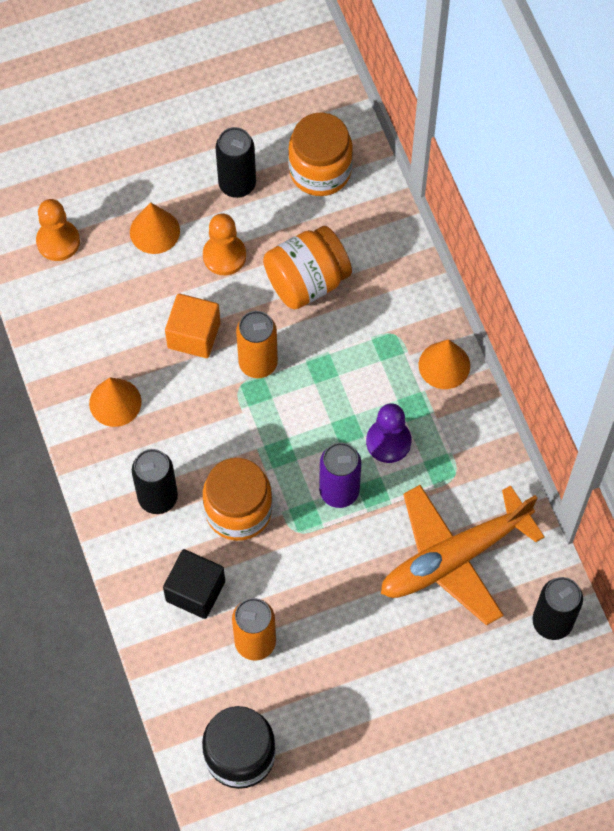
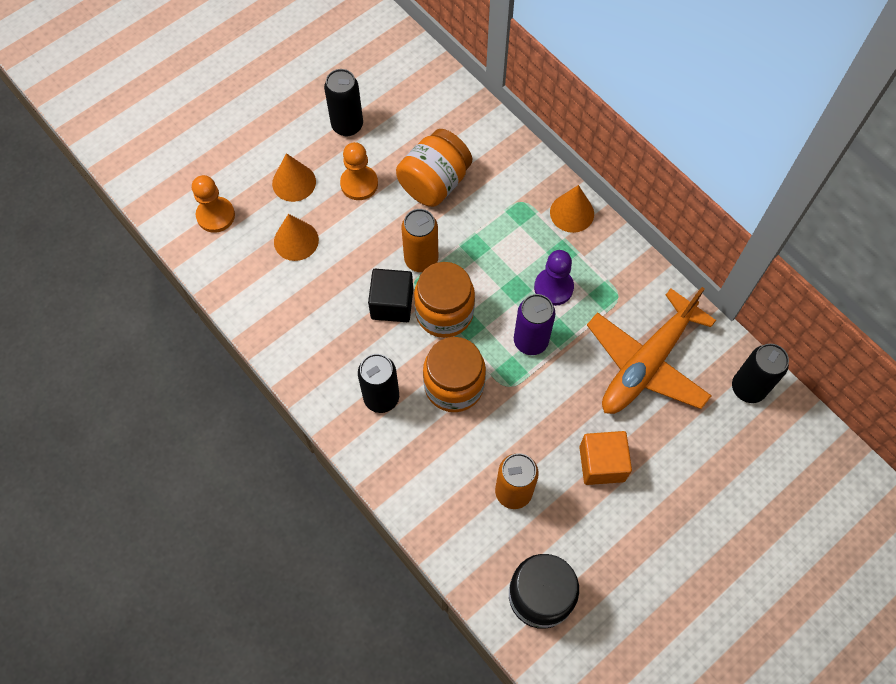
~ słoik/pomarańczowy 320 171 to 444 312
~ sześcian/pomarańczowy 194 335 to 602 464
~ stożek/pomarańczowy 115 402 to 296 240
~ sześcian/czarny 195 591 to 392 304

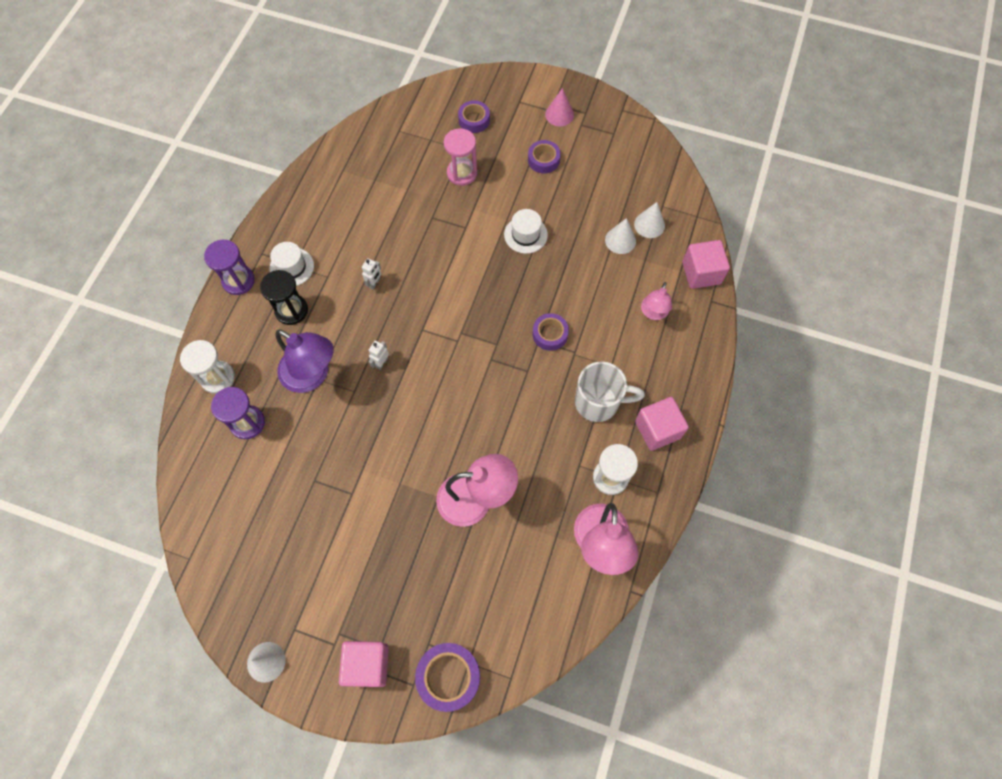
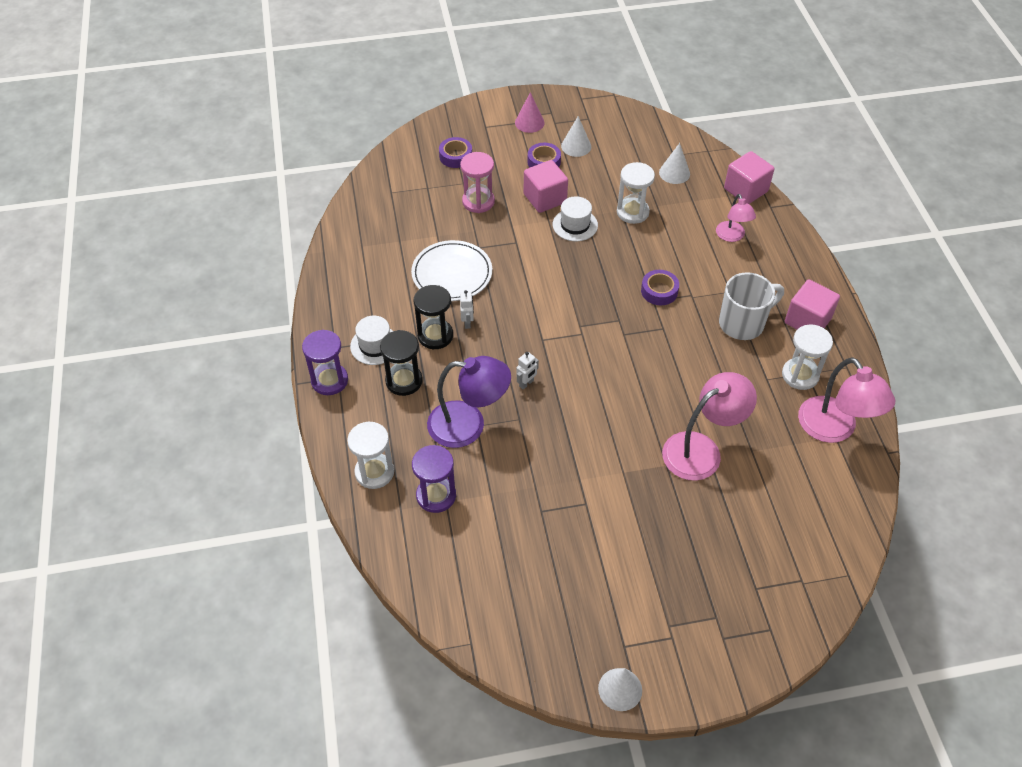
~ stożek/biały 620 240 to 576 146
~ robot/biały 381 363 = 526 383 135 degrees counterclockwise
~ sześcian/różowy 367 664 to 545 198
- taśma klejąca/fioletowy 448 677
+ klepsydra/biały 632 212
+ talerz/biały 452 274
+ klepsydra/czarny 435 335

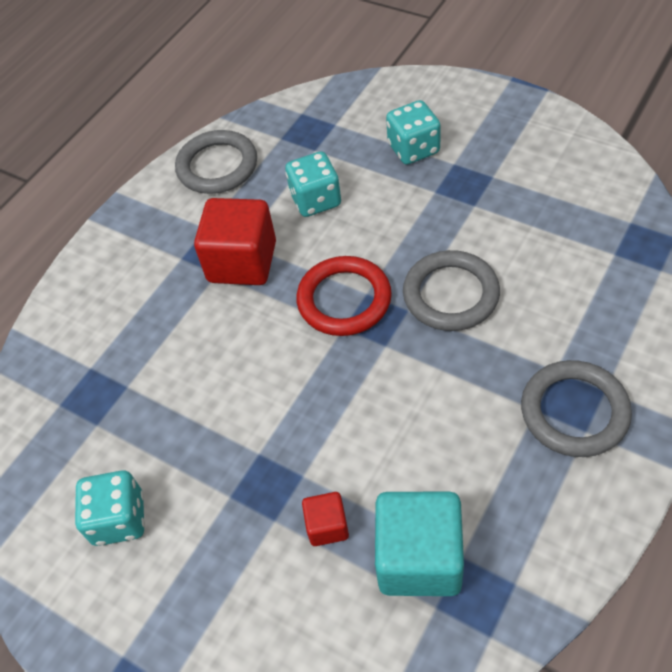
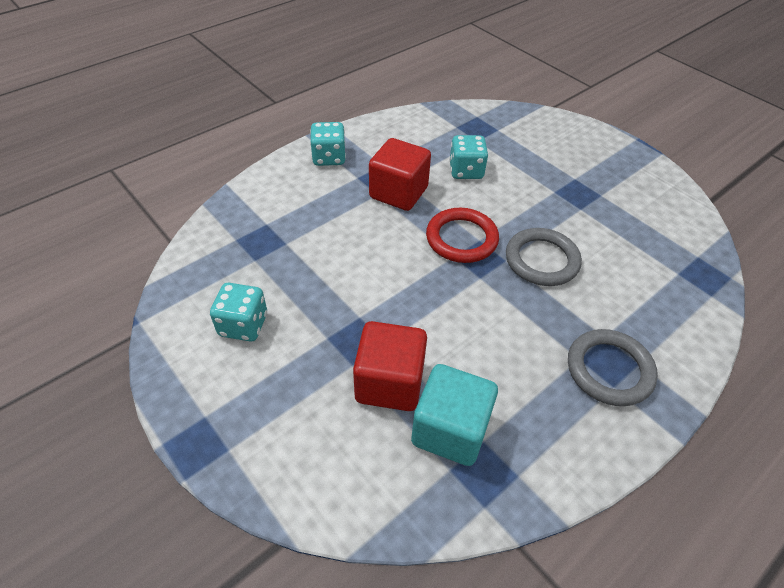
~ kostka do gry/turkusowy 413 149 to 329 157
- pierścień/szary 217 166
~ sześcian/czerwony 327 526 = 389 382 x2.01

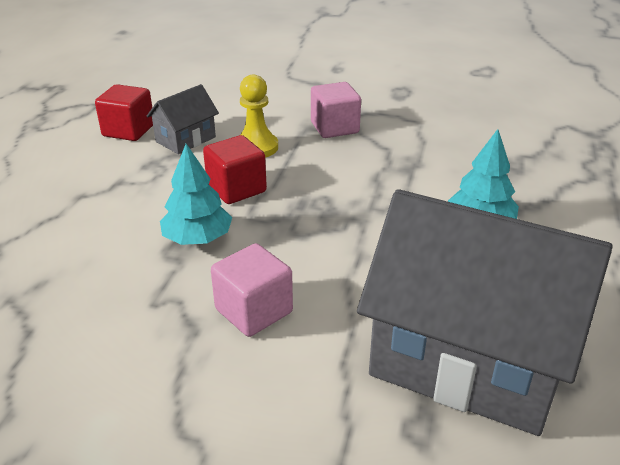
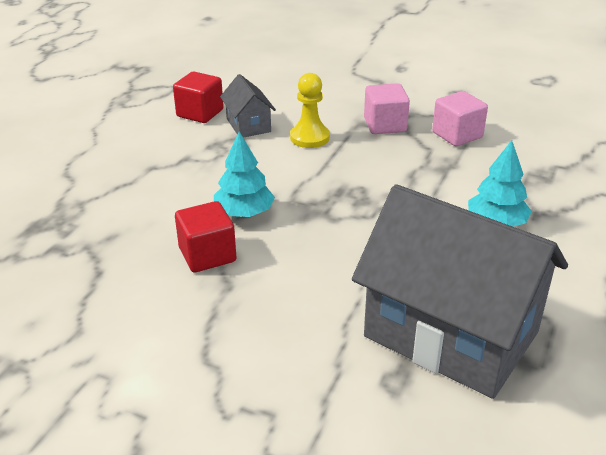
~ domek/szary 185 139 = 248 125 75 degrees counterclockwise
~ sześcian/czerwony 236 189 to 207 255
~ sześcian/różowy 254 311 to 457 135

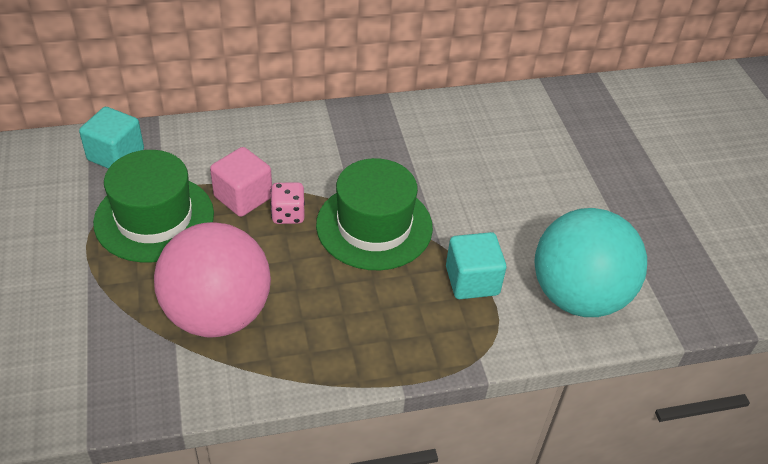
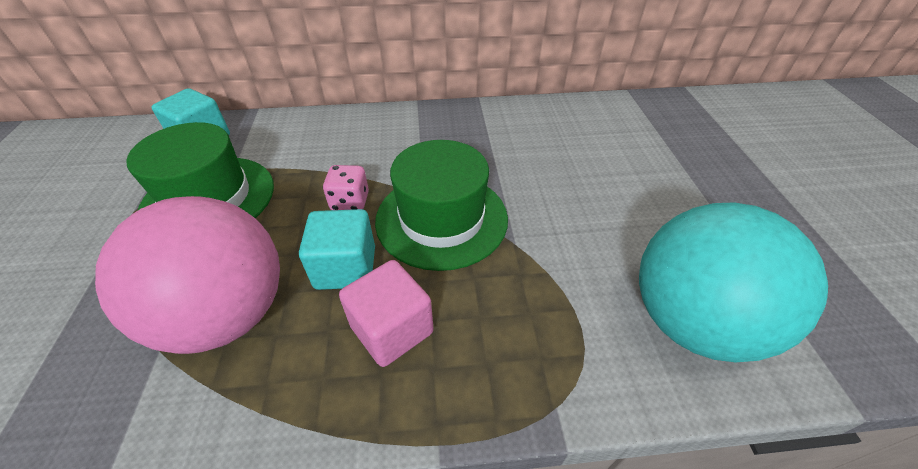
~ sześcian/różowy 243 197 to 392 329
~ sześcian/turkusowy 472 281 to 345 267

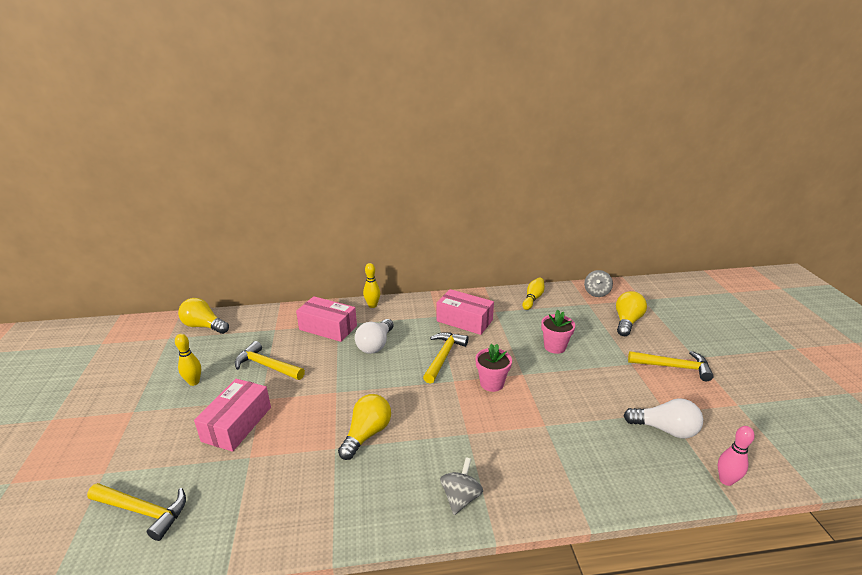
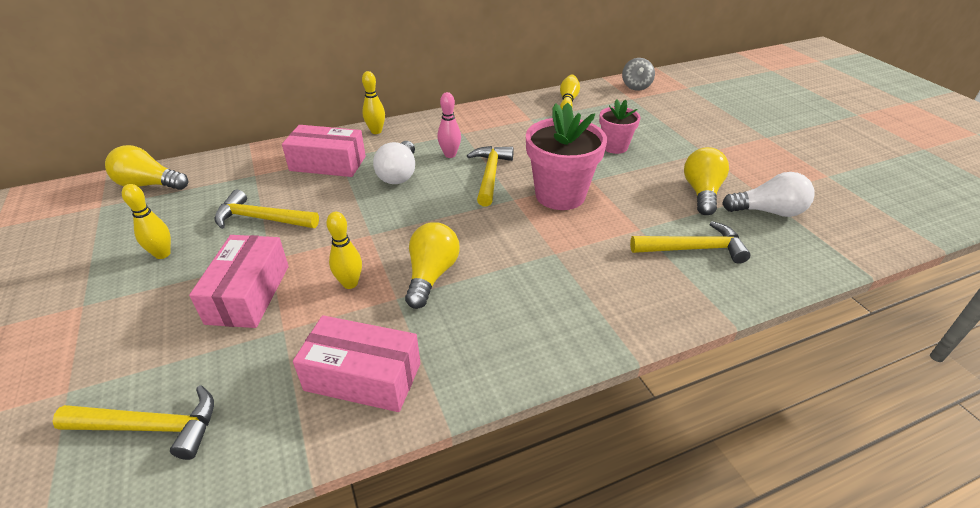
~ pudełko/różowy 464 320 to 363 377
~ żarówka/żółty 627 322 to 701 192
~ doniczka/różowy 492 383 = 560 195 x1.72
~ młotek/żółty 673 367 to 693 249
~ kręgiel/różowy 726 480 to 450 155
- bączek/szary 461 497
+ kręgiel/żółty 350 283

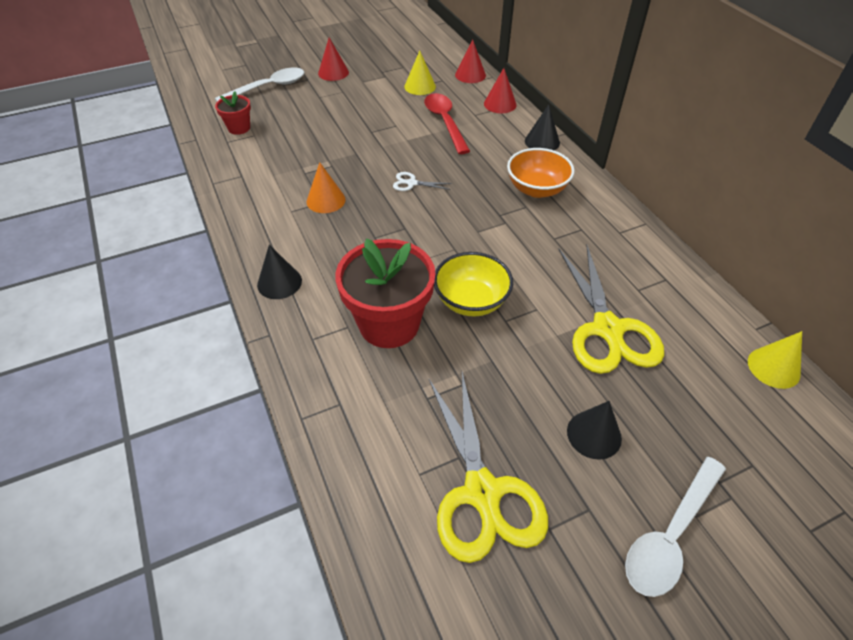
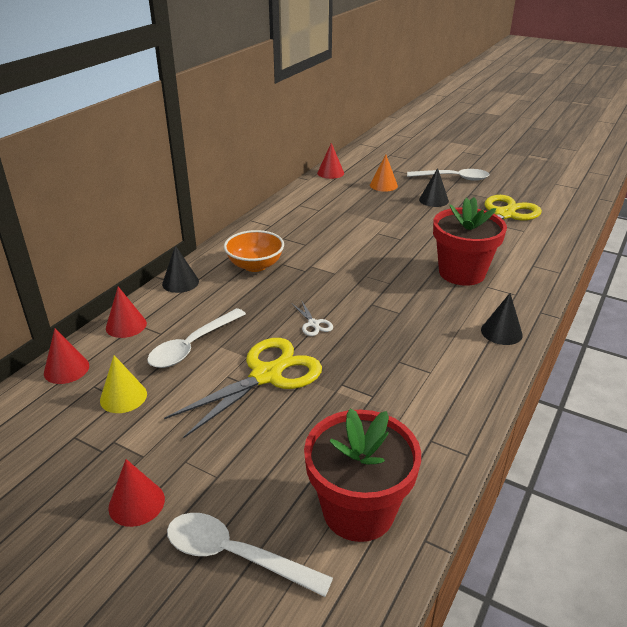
~ doniczka/czerwony 239 128 = 358 510 x2.01
~ łyżka/czerwony 445 122 to łyżka/biały 192 346
~ stożek/pomarańczowy 326 200 to 383 185
~ nożyczki/żółty 607 329 to 266 375
- miska/żółty 471 301
~ stożek/żółty 773 367 to stożek/czerwony 330 173

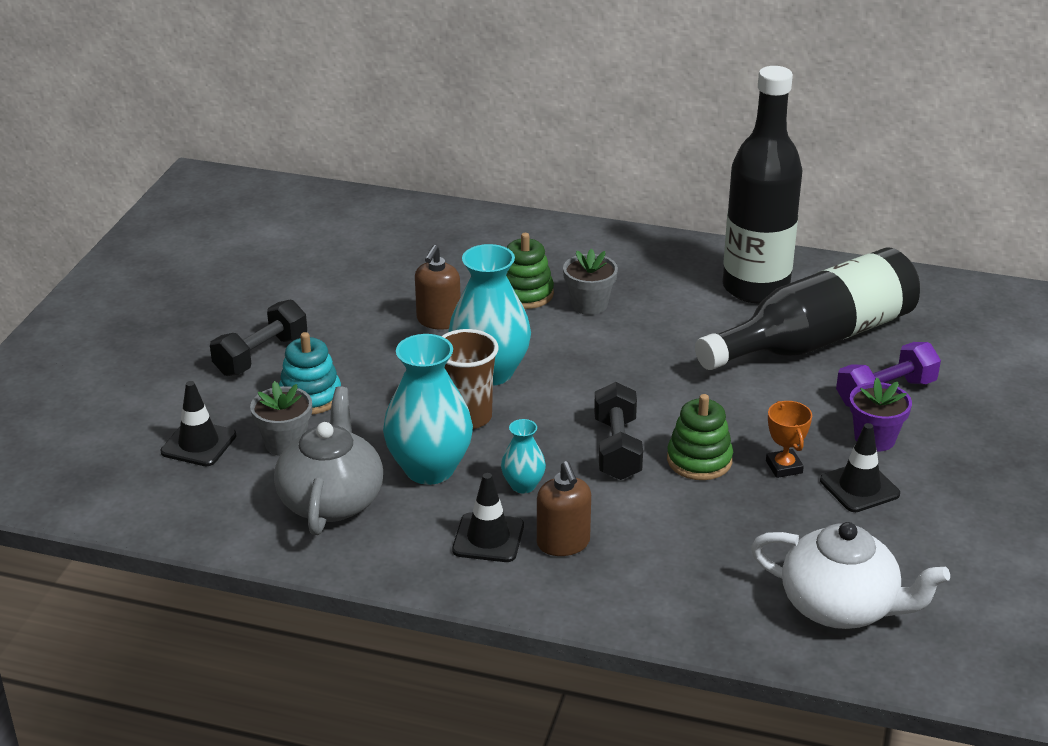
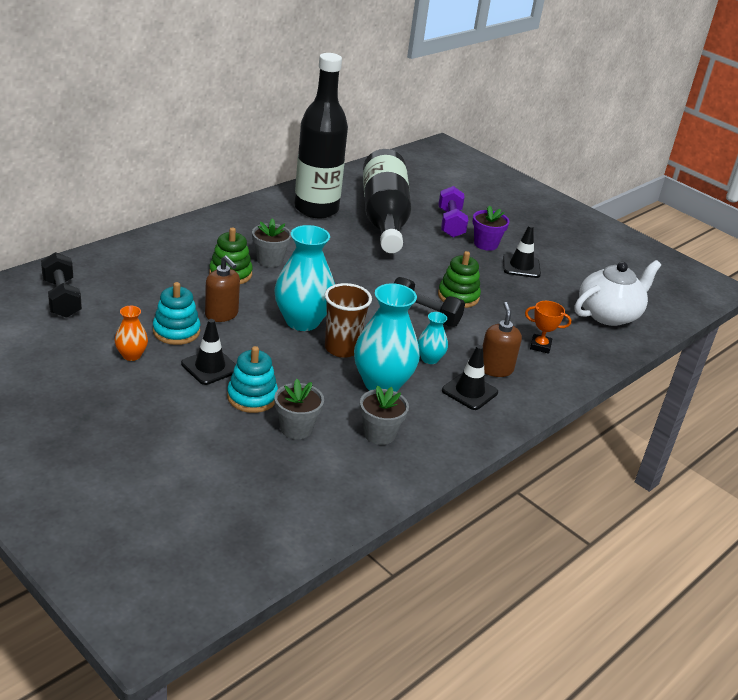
~ hantel/czarny 261 355 to 62 298
~ pachołek/czarny 198 444 to 210 367
~ imbryk/szary 331 500 to doniczka/szary 379 434
~ puchar/pomarańczowy 784 467 to 540 346
~ dozownik mydła/brązowy 563 543 = 495 369 105 degrees counterclockwise
+ zabawka nakładanka/turkusowy 176 331
+ wazon/pomarańczowy 131 355

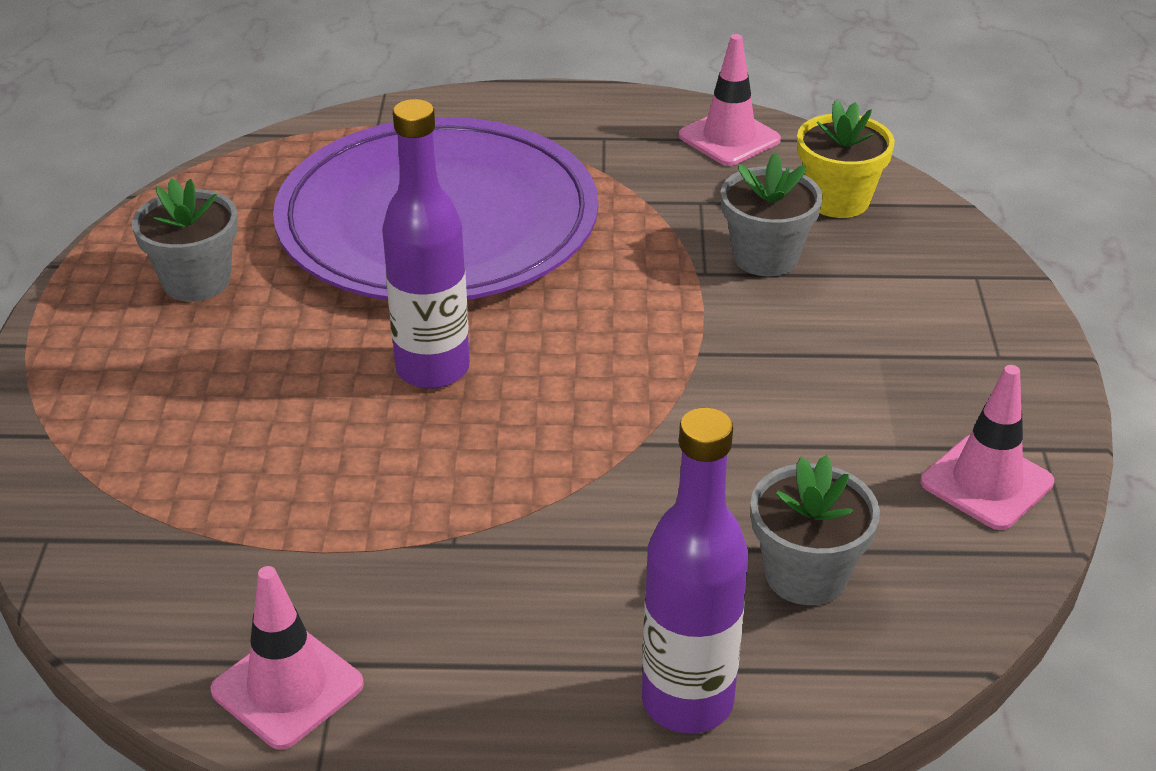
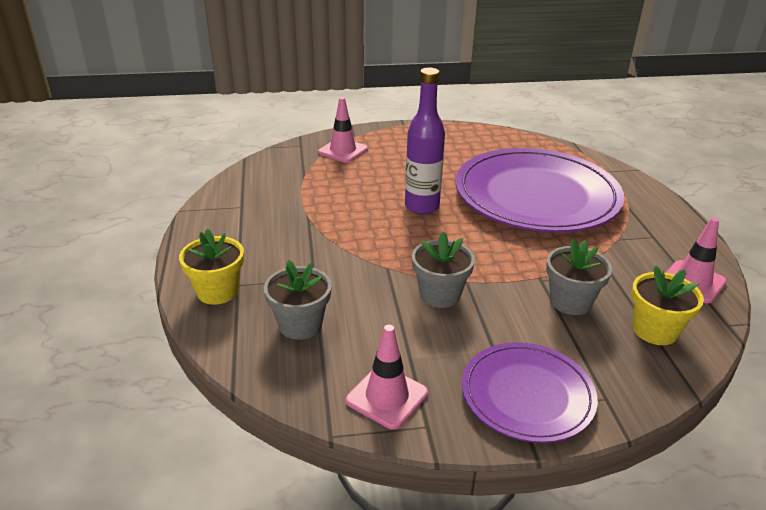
~ doniczka/szary 196 281 to 440 294
~ butelka/fioletowy 687 701 to doniczka/żółty 217 291
~ pachołek/różowy 287 687 to 343 151
+ talerz/fioletowy 527 395

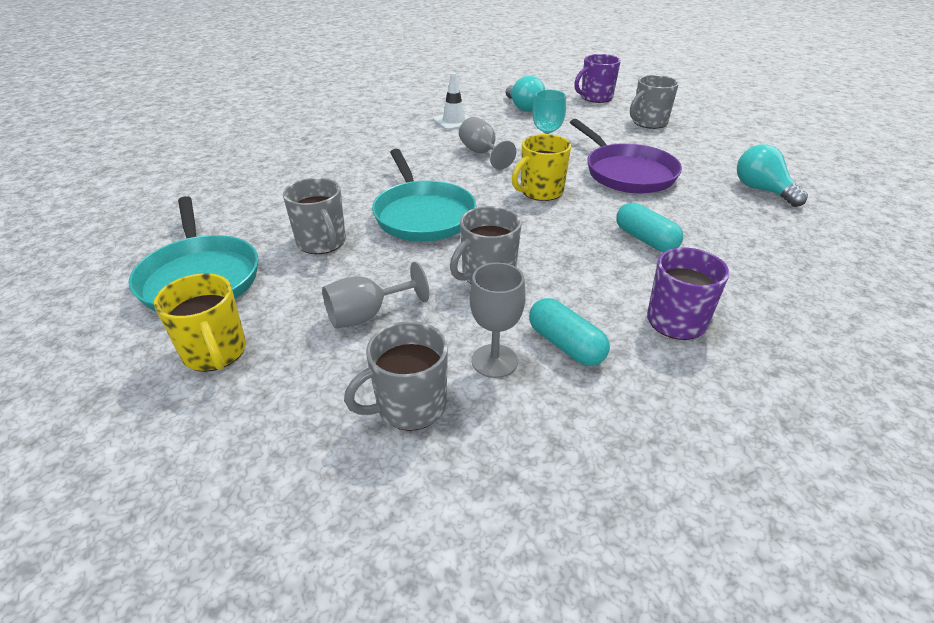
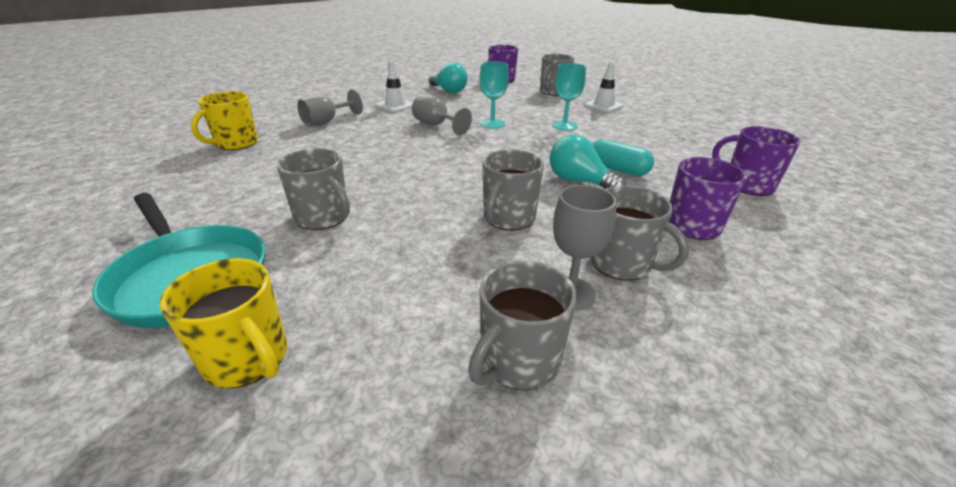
~ patelnia/fioletowy 627 173 to kielich/turkusowy 564 125
~ kubek/żółty 540 192 to 236 144
~ żarówka/turkusowy 762 190 to 579 182
- patelnia/turkusowy 423 215
~ kielich/szary 367 315 to 327 122
~ kapsułka/turkusowy 566 345 to kubek/szary 622 264
+ pachołek/biały 603 106
+ kubek/fioletowy 747 185

